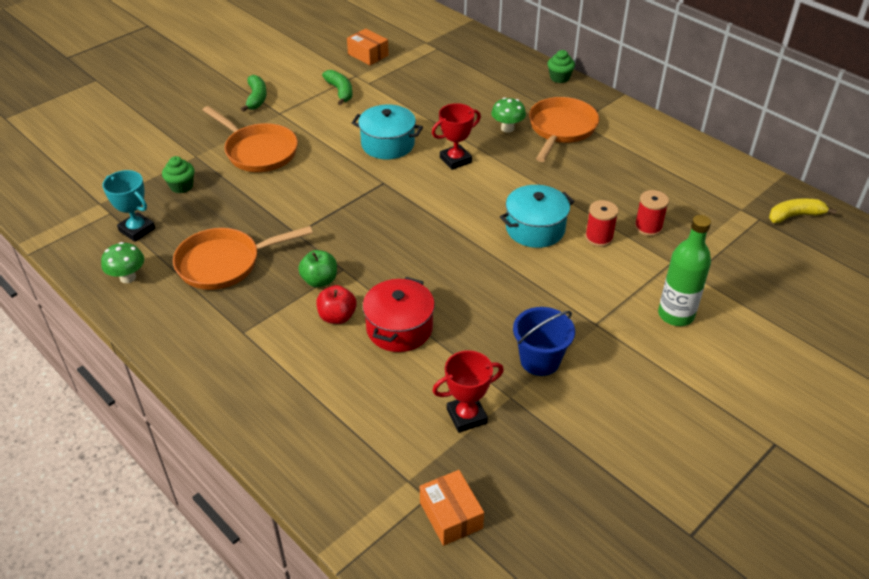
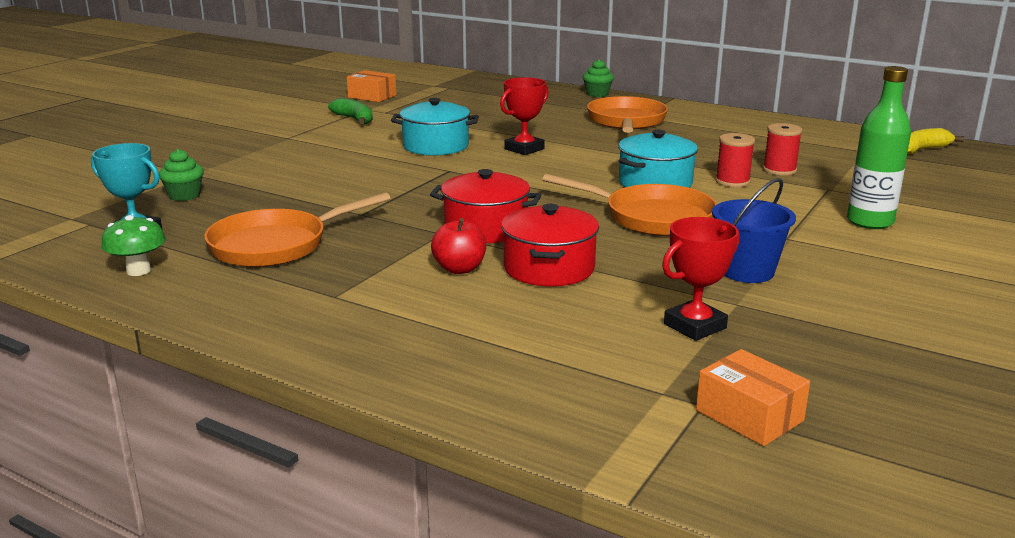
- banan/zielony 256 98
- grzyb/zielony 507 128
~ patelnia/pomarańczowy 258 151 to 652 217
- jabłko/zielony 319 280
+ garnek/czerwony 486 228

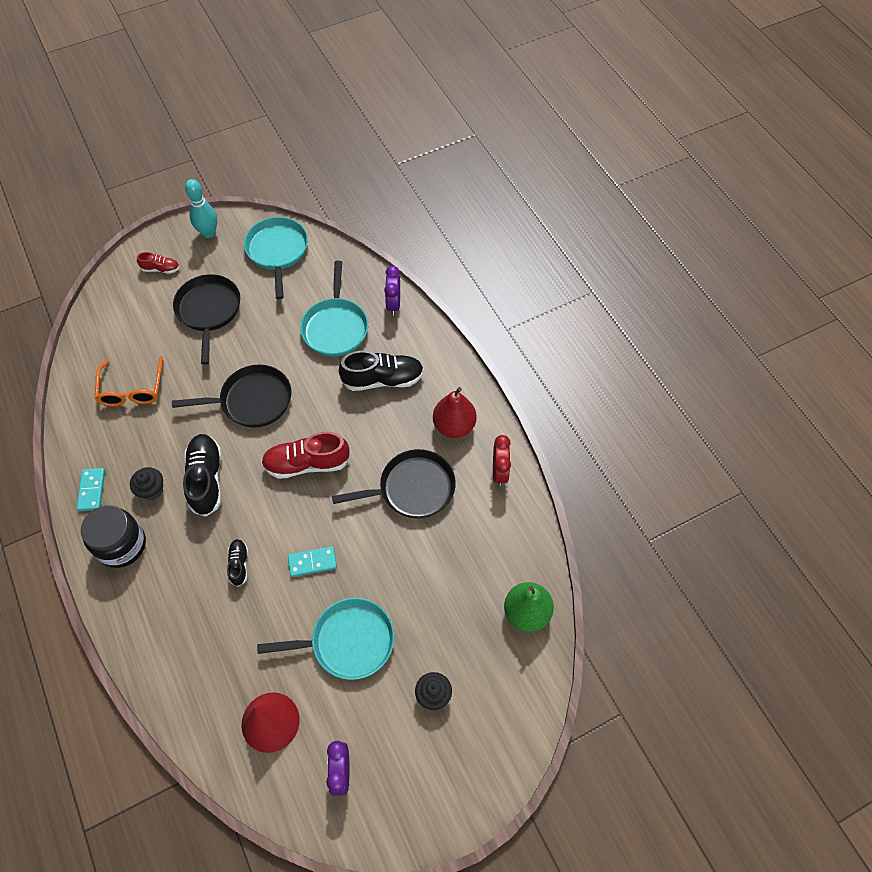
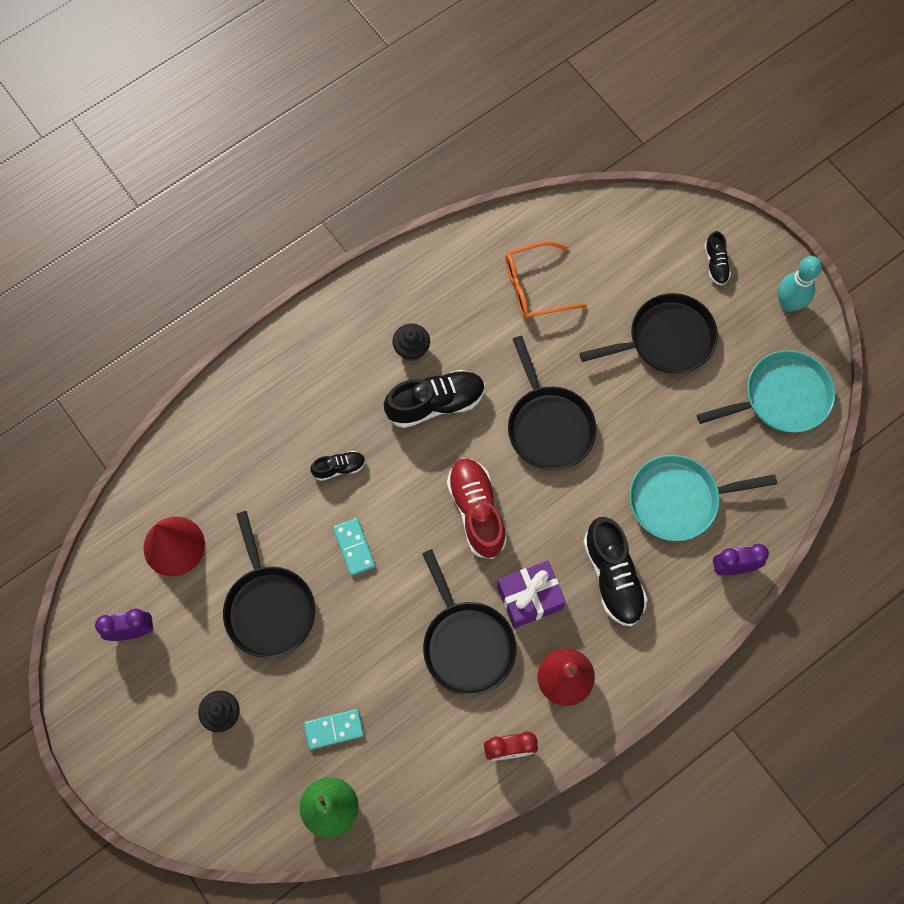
~ but/czerwony 161 269 to but/czarny 715 264
~ kostka domina/turkusowy 92 490 to 334 729
- słoik/czarny 122 545
~ patelnia/turkusowy 348 641 to patelnia/czarny 269 607
+ prezent/fioletowy 529 598

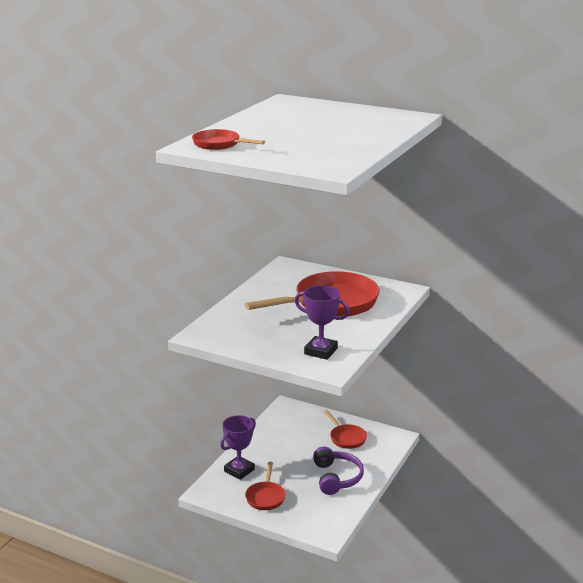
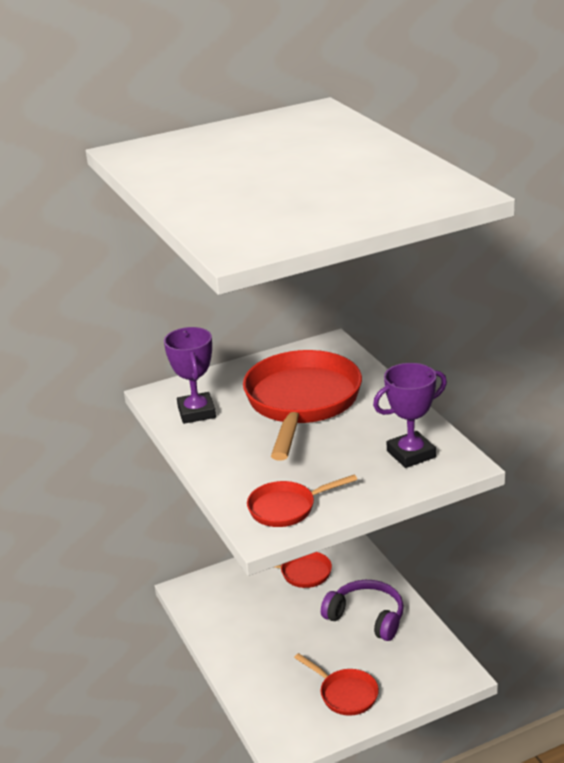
~ patelnia/czerwony 219 144 to 287 508
~ puchar/fioletowy 239 470 to 196 412

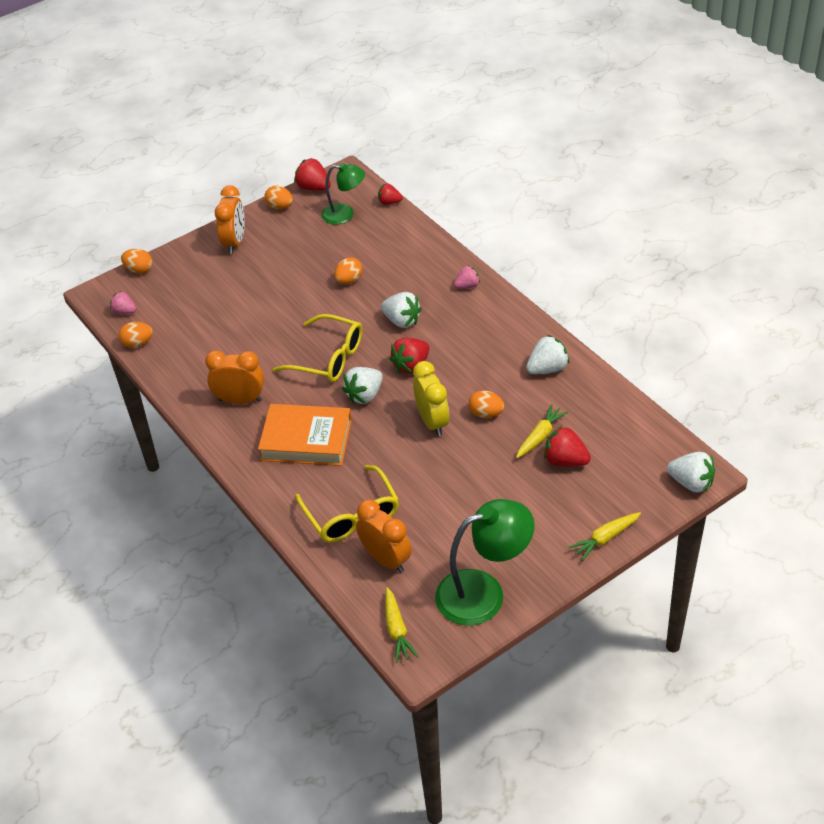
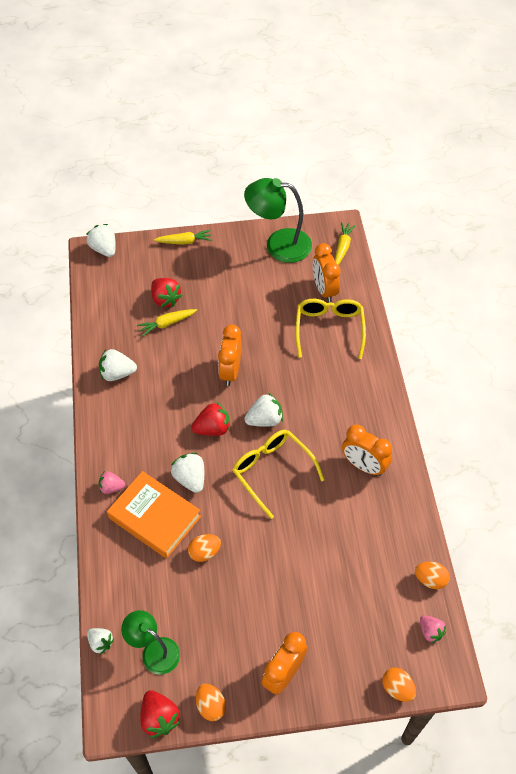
~ truskawka/czerwony 389 202 to truskawka/biały 101 642
~ budzik/żółty 432 422 to budzik/pomarańczowy 230 371
- jajko/pomarańczowy 486 413
~ książka/pomarańczowy 306 440 to 154 517

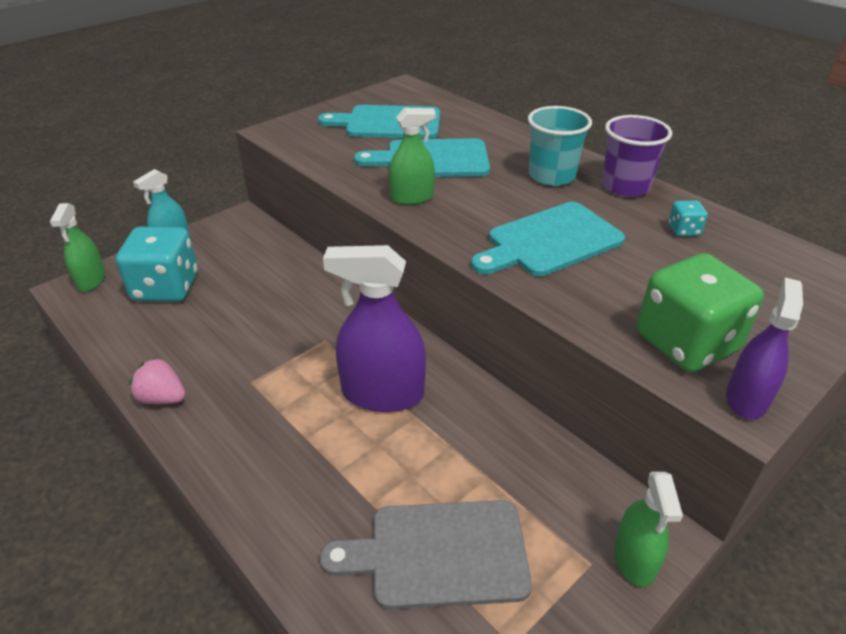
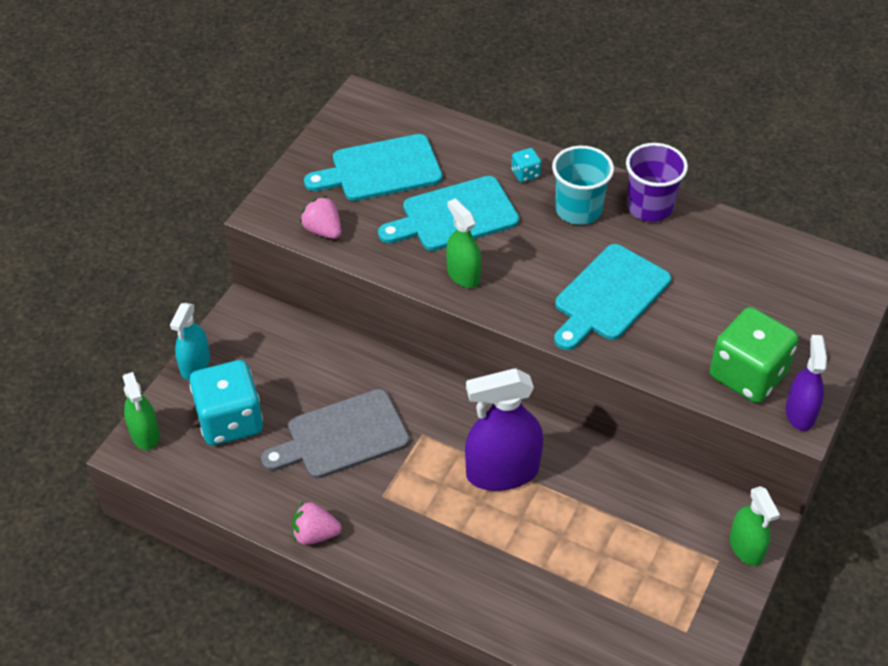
~ spryskiwacz/zielony 412 198 = 463 275 90 degrees counterclockwise
~ kostka do gry/turkusowy 683 230 to 525 174
~ deska do krojenia/szary 439 554 to 342 436
+ truskawka/różowy 323 230

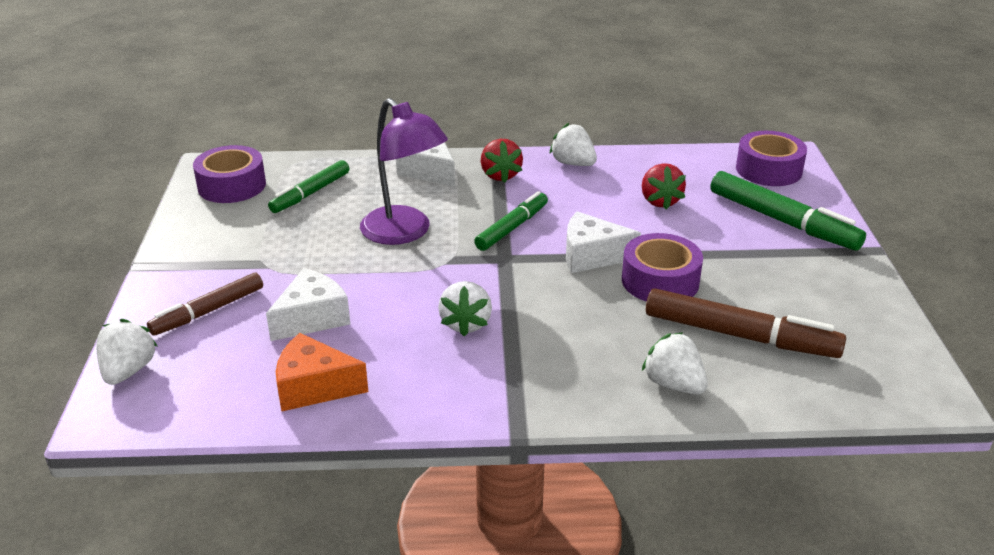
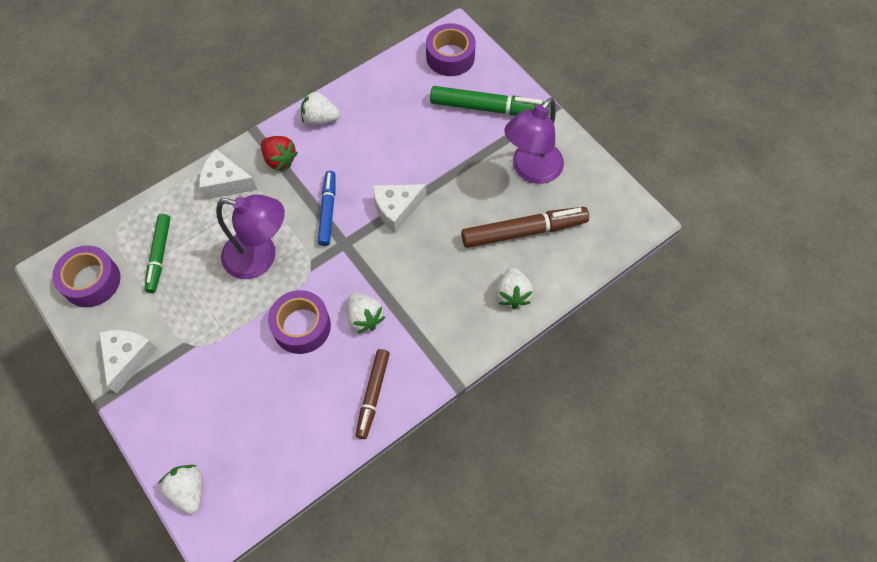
- truskawka/czerwony 660 201
~ flamaster/zielony 512 228 to flamaster/niebieski 328 211
~ taśma klejąca/fioletowy 660 281 to 301 326
~ ser/biały 312 318 to 128 358
~ flamaster/brązowy 208 311 to 373 395
~ truskawka/biały 673 384 = 512 294 105 degrees counterclockwise
- ser/pomarańczowy 314 387
+ lampka/fioletowy 531 170

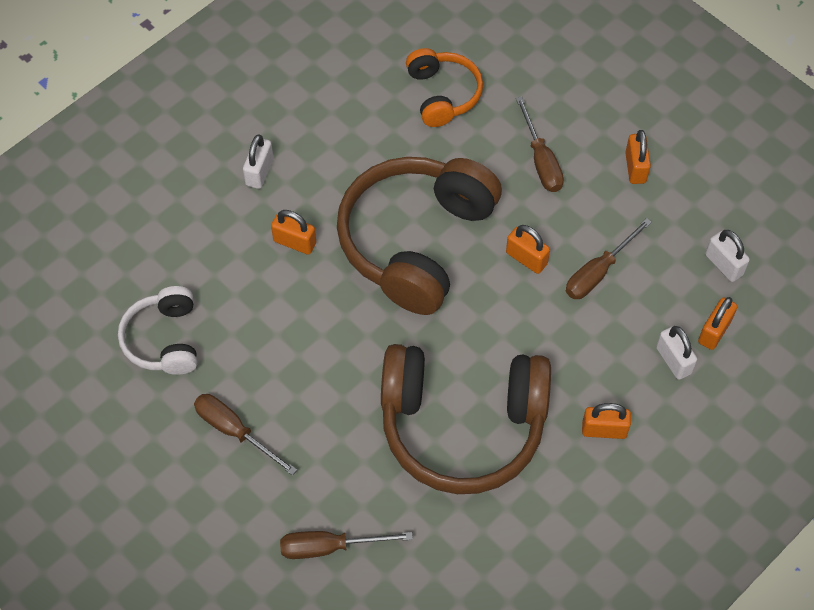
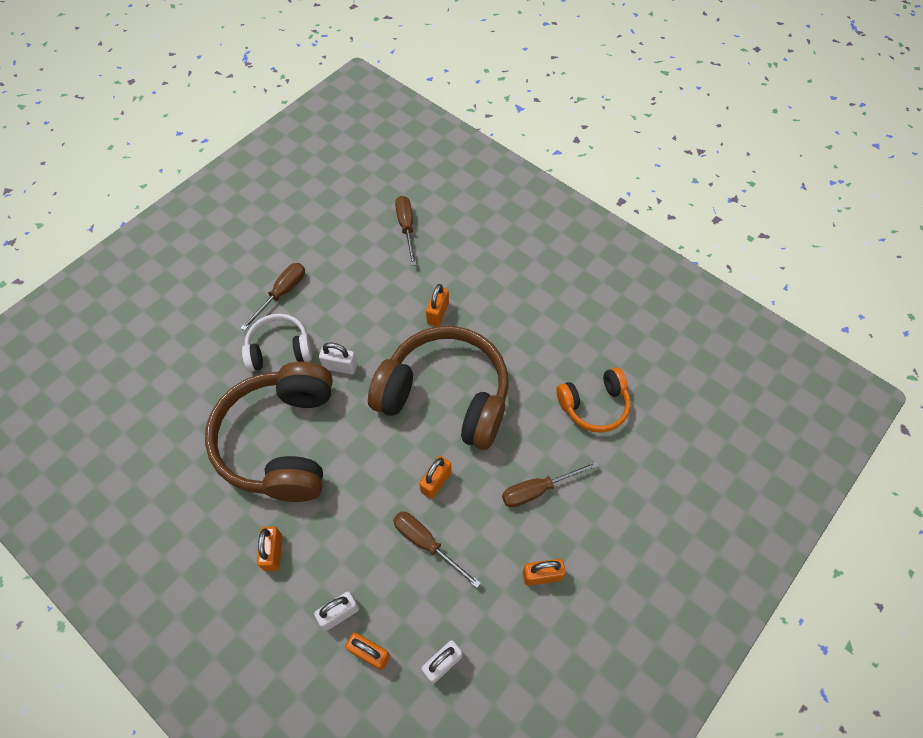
~ kłódka/biały 259 172 to 340 366
~ słuchawki/biały 164 339 to 279 349
~ śrubokręt/brązowy 330 547 to 406 228

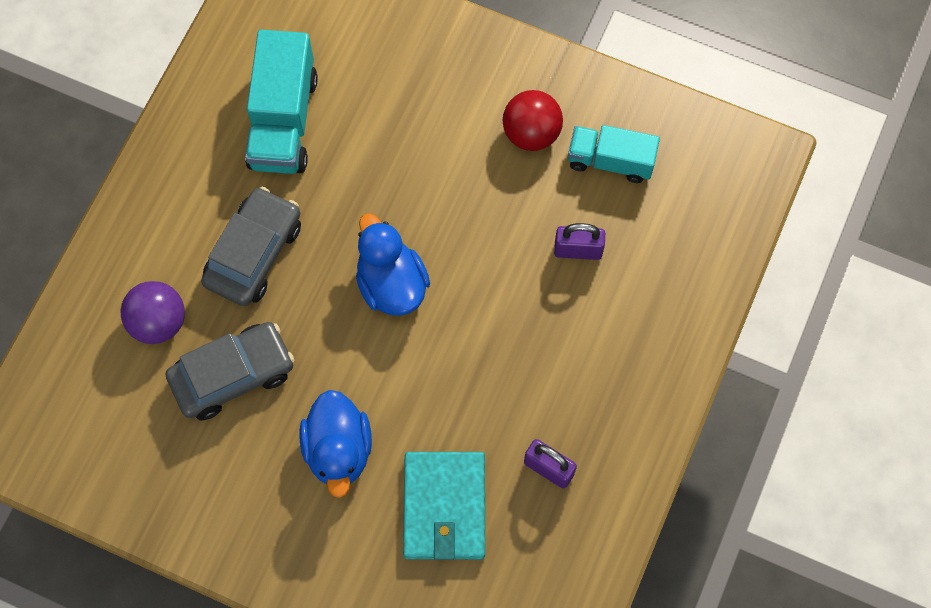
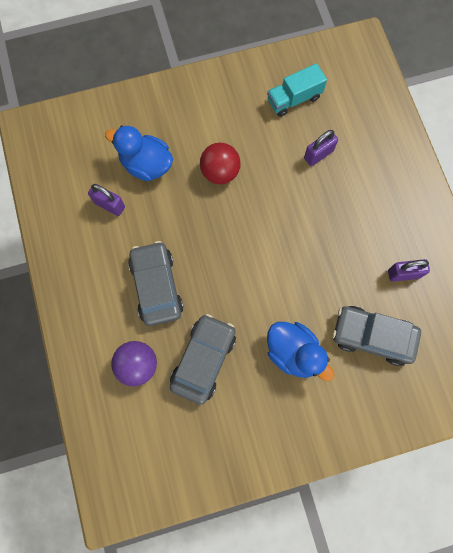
~ ciężarówka/turkusowy 283 120 to kłódka/fioletowy 109 205
~ piłka/czerwony 531 133 to 220 172
~ kaczka/niebieski 391 284 to 146 164
~ portfel/turkusowy 444 507 to samochód/szary 372 336

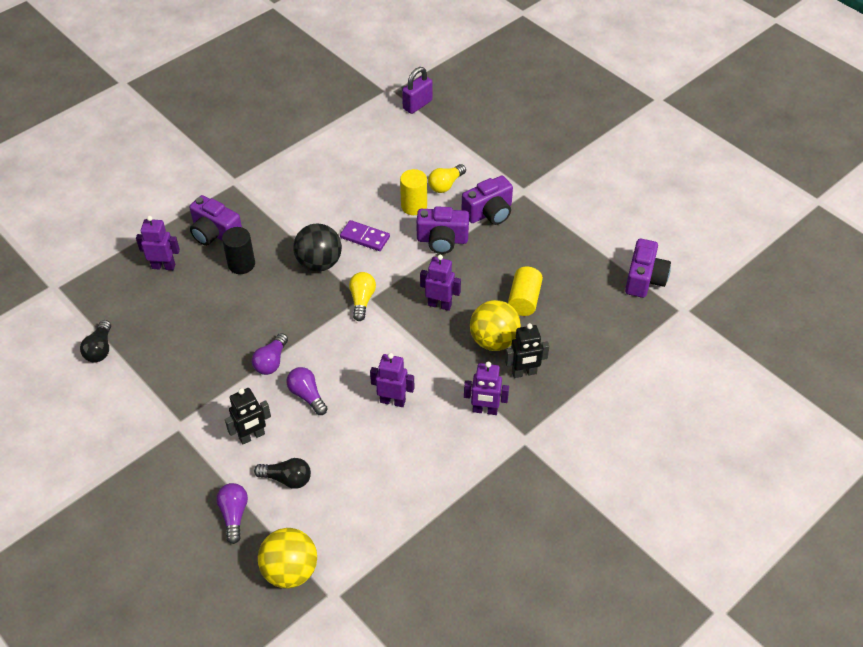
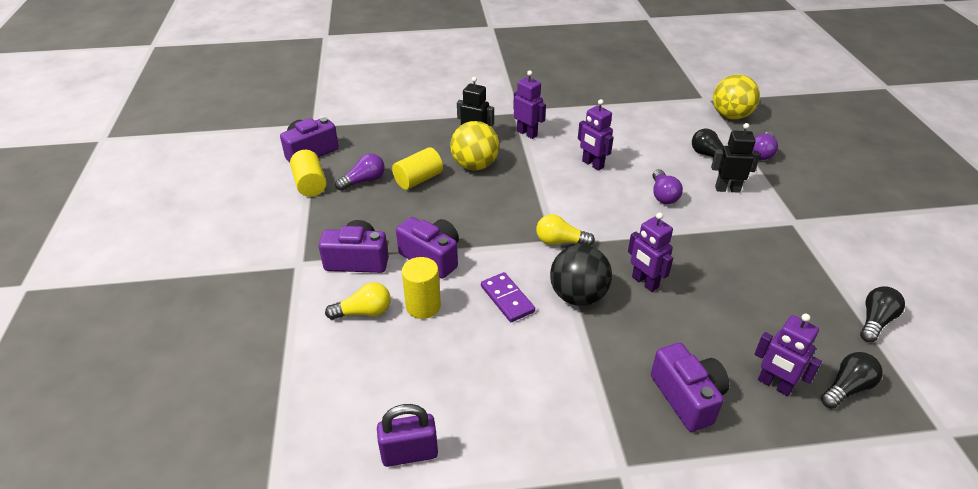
~ kłódka/fioletowy 417 105 to 409 453
- walec/czarny 241 264
~ robot/fioletowy 439 304 to 644 282
~ żarówka/żółty 362 300 = 560 241 60 degrees clockwise
~ żarówka/fioletowy 271 361 to 364 181
+ walec/żółty 310 184
+ żarówka/czarny 847 388

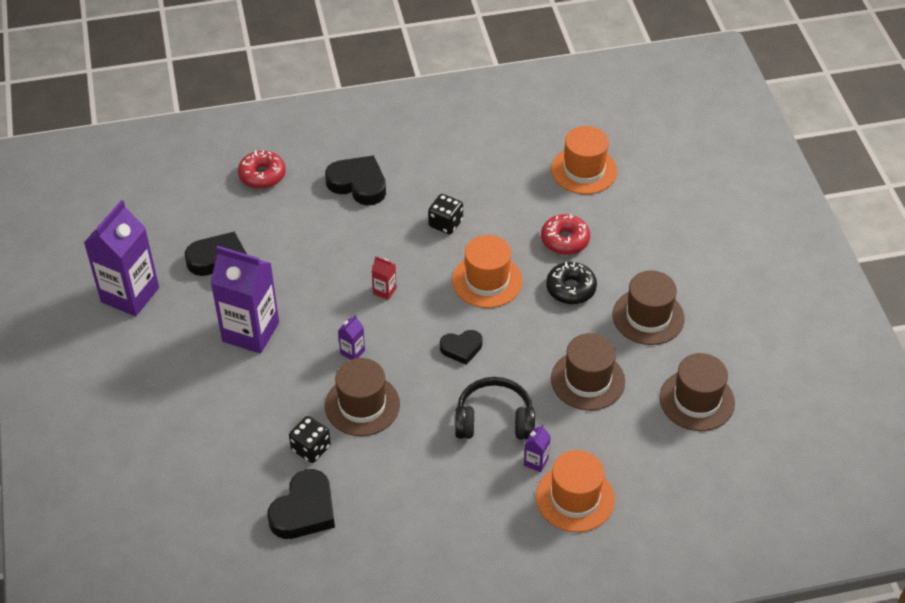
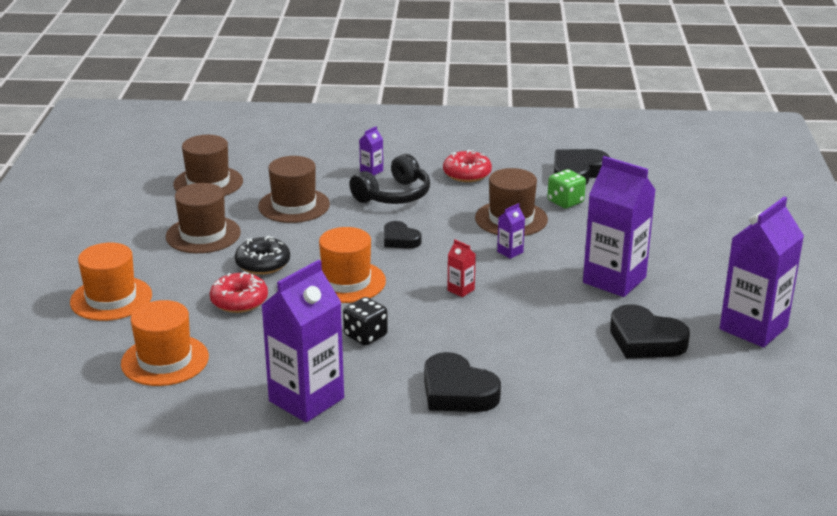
~ donut/czerwony 262 175 to 467 174
~ serce/czarny 461 348 = 400 240 135 degrees counterclockwise
~ słuchawki/czarny 494 420 = 393 195 60 degrees counterclockwise
~ kostka do gry/czarny 311 448 to kostka do gry/zielony 565 202
~ kapelusz/pomarańczowy 575 498 to 111 298
+ karton mleka/fioletowy 306 399

